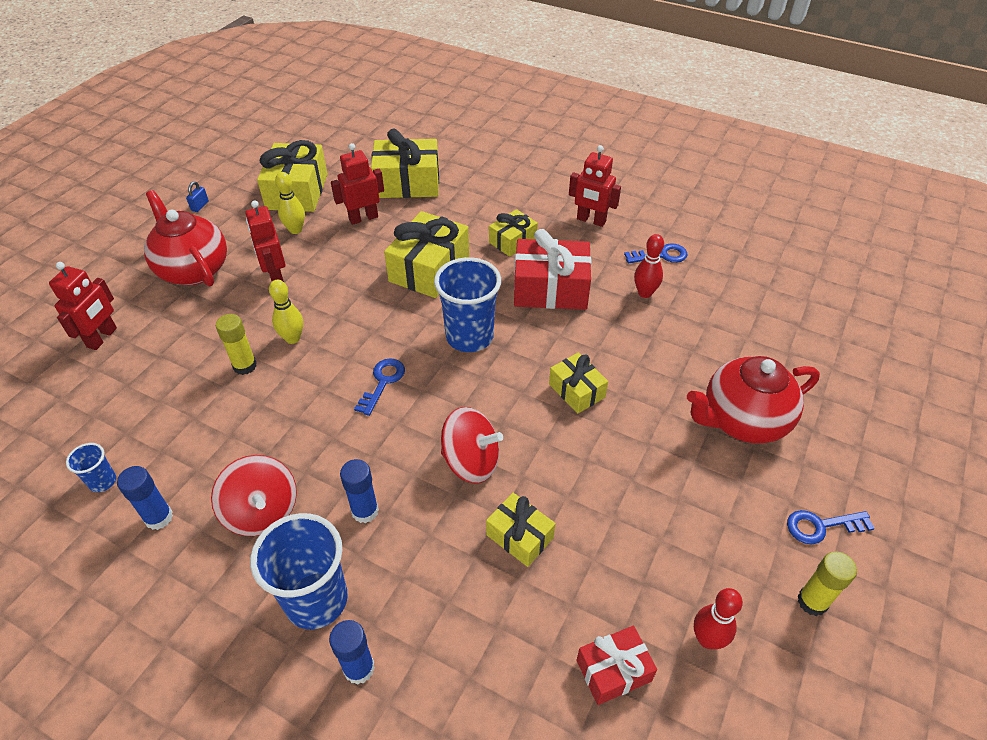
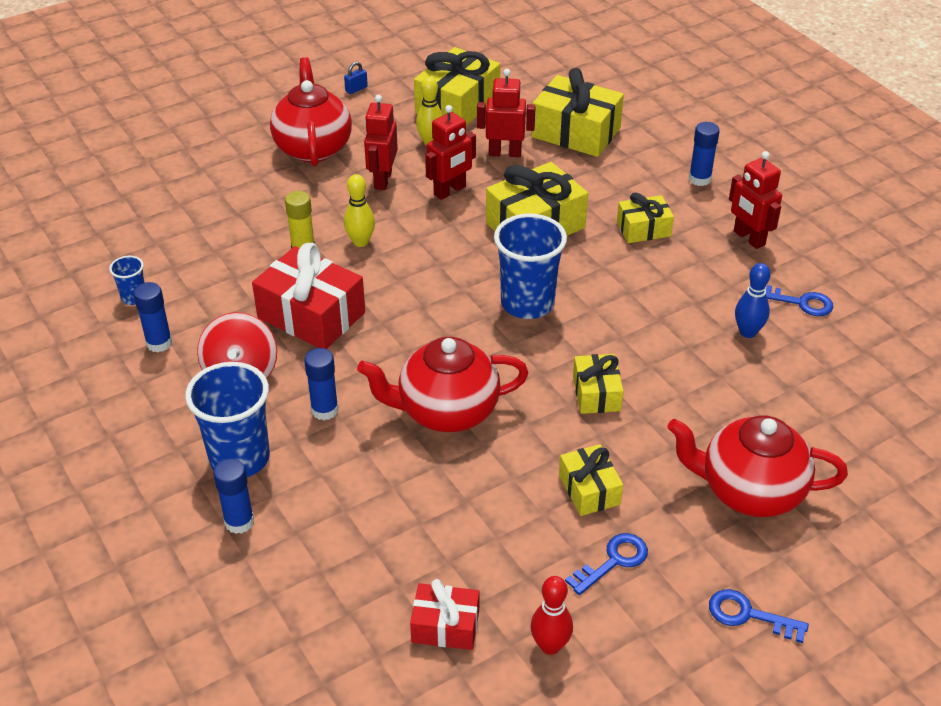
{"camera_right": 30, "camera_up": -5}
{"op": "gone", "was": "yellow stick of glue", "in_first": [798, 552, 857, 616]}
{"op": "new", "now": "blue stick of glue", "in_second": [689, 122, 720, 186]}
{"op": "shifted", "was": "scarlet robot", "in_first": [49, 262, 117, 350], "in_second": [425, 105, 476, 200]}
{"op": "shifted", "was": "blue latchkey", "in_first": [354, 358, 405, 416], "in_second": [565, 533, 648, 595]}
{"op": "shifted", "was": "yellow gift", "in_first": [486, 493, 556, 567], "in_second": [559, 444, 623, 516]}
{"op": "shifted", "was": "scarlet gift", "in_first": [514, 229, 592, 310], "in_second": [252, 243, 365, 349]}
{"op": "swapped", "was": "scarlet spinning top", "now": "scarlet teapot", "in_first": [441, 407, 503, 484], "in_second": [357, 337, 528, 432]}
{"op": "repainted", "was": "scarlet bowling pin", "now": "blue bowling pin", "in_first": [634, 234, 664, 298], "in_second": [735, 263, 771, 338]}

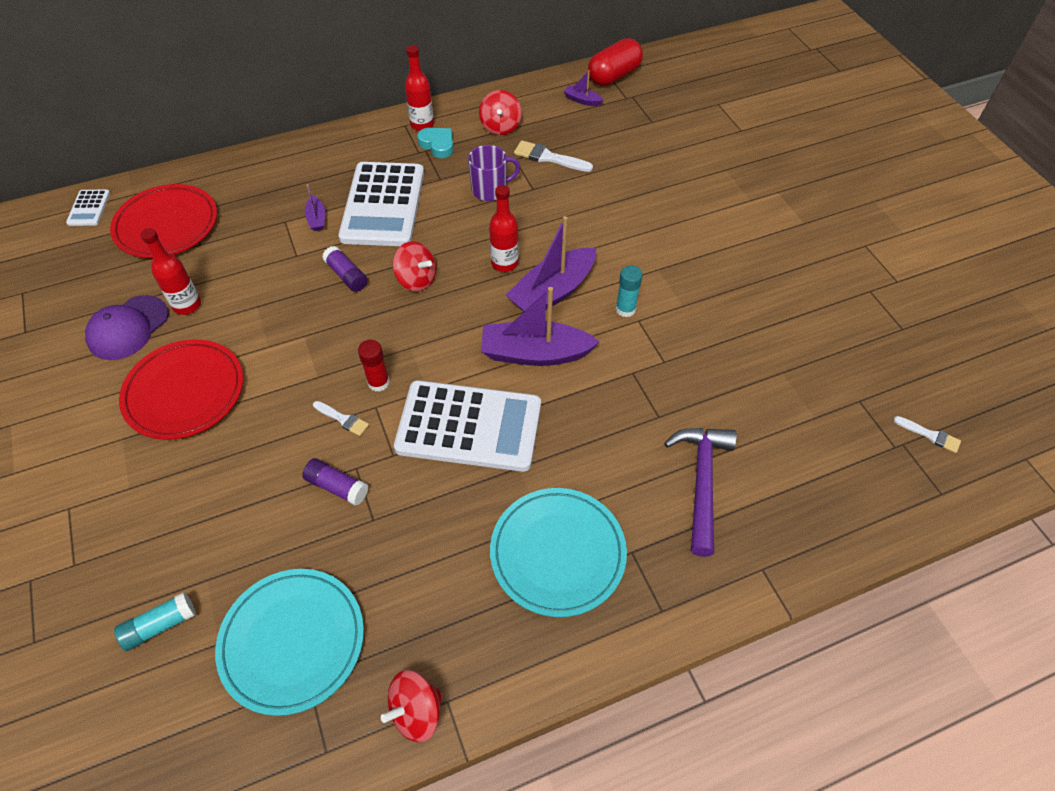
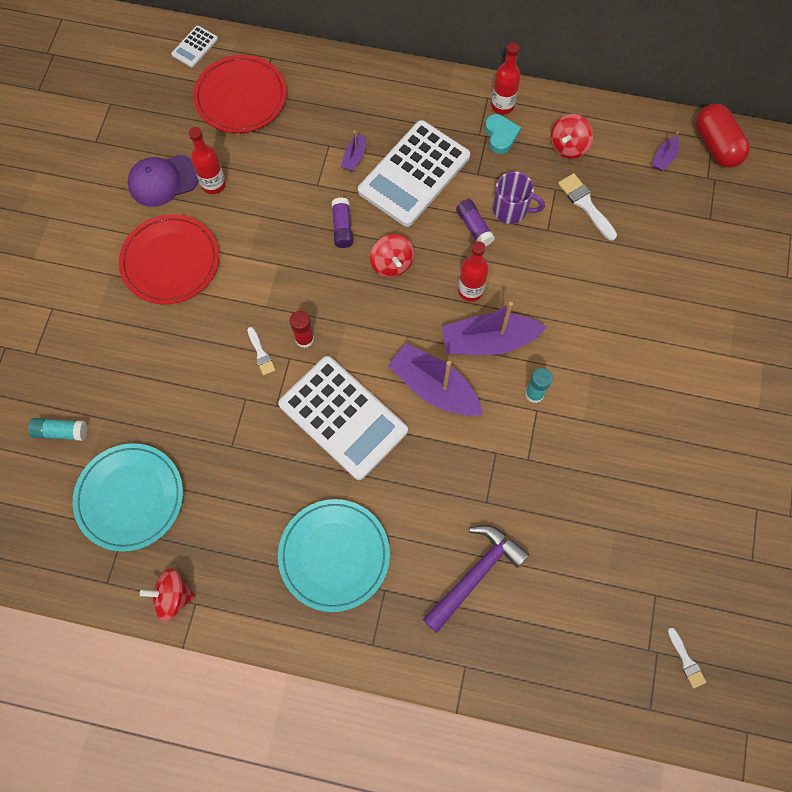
{"camera_right": 35, "camera_up": 15}
{"op": "shifted", "was": "purple stick of glue", "in_first": [302, 458, 368, 506], "in_second": [456, 199, 495, 247]}
{"op": "rotated", "was": "purple boat", "in_first": [563, 70, 603, 106], "in_second": [652, 131, 679, 171], "clockwise": -120}
{"op": "rotated", "was": "scarlet pill", "in_first": [588, 38, 643, 86], "in_second": [696, 104, 750, 168], "clockwise": 75}

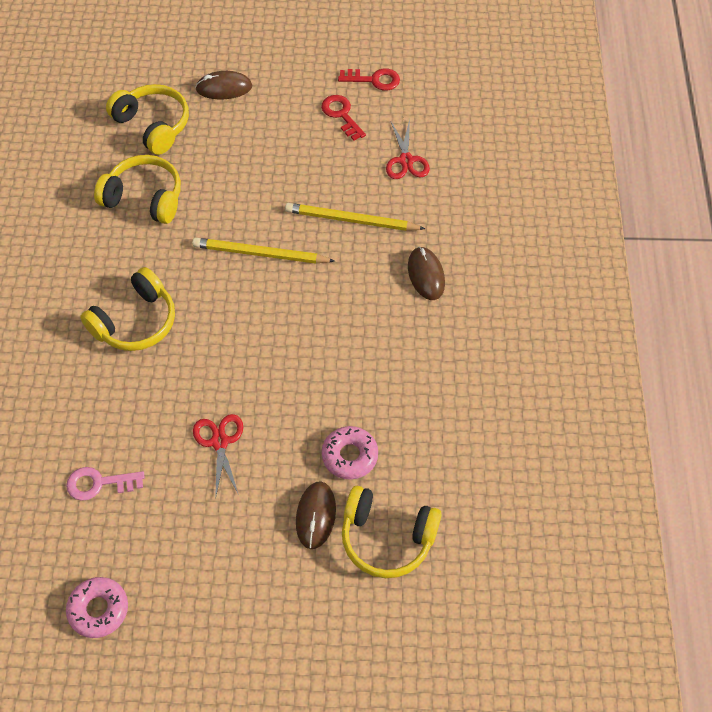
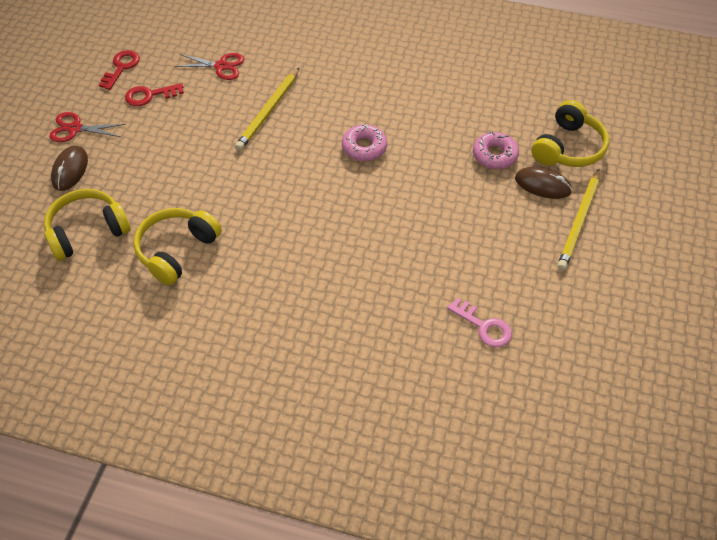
{"camera_right": -75, "camera_up": -5}
{"op": "gone", "was": "yellow headset", "in_first": [80, 267, 175, 351]}
{"op": "gone", "was": "russet mouse", "in_first": [408, 246, 445, 300]}
{"op": "shifted", "was": "pink donut", "in_first": [66, 577, 128, 638], "in_second": [342, 124, 387, 161]}
{"op": "shifted", "was": "yellow lead pencil", "in_first": [192, 238, 335, 264], "in_second": [557, 169, 600, 270]}
{"op": "shifted", "was": "scarlet shears", "in_first": [193, 414, 243, 500], "in_second": [49, 112, 125, 142]}
{"op": "rotated", "was": "pink latchkey", "in_first": [66, 467, 144, 501], "in_second": [447, 298, 512, 347], "clockwise": -60}

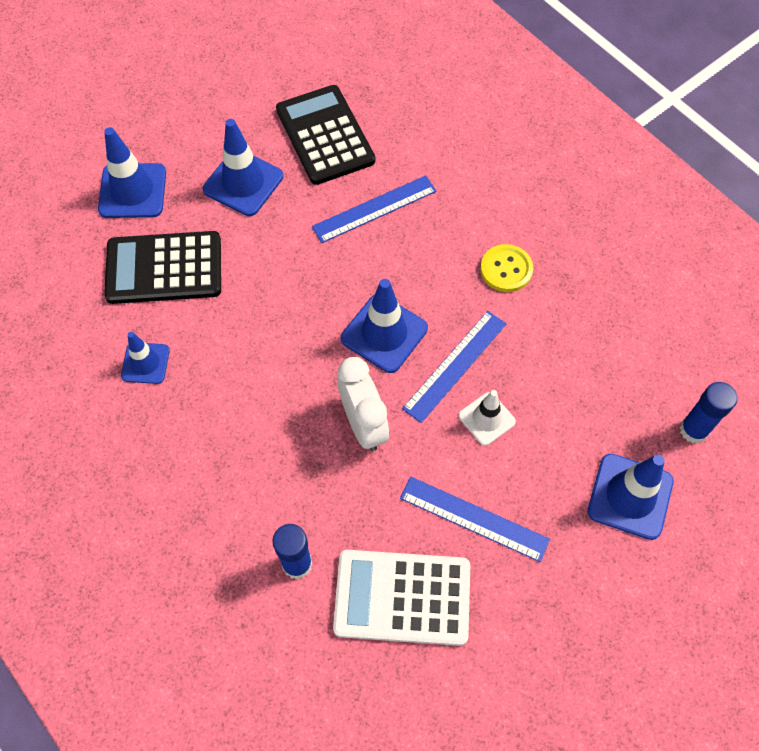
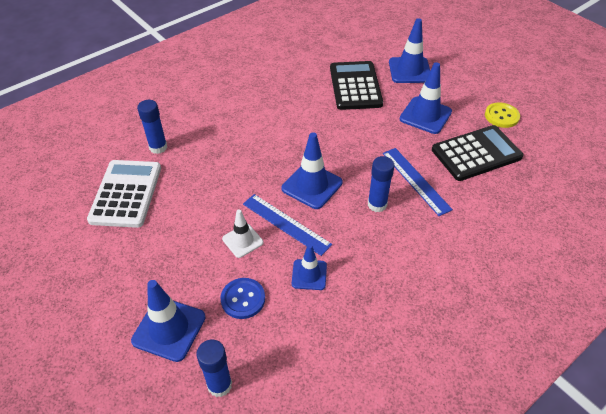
{"camera_right": 90, "camera_up": -15}
{"op": "gone", "was": "white alarm clock", "in_first": [337, 357, 389, 451]}
{"op": "gone", "was": "blue measuring stick", "in_first": [400, 477, 550, 562]}
{"op": "new", "now": "blue sewing button", "in_second": [221, 278, 265, 319]}
{"op": "new", "now": "blue stick of glue", "in_second": [368, 156, 395, 212]}
{"op": "shifted", "was": "blue traffic cone", "in_first": [121, 332, 170, 384], "in_second": [292, 244, 327, 290]}
{"op": "shifted", "was": "yellow sewing button", "in_first": [480, 244, 533, 292], "in_second": [485, 102, 520, 128]}

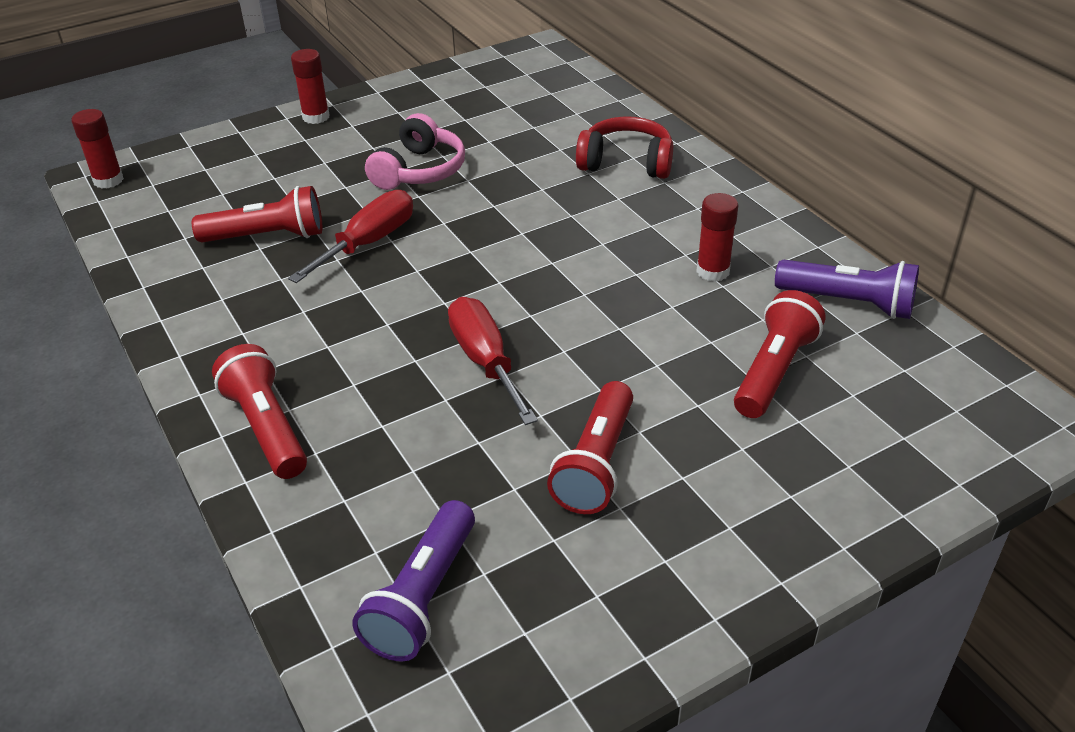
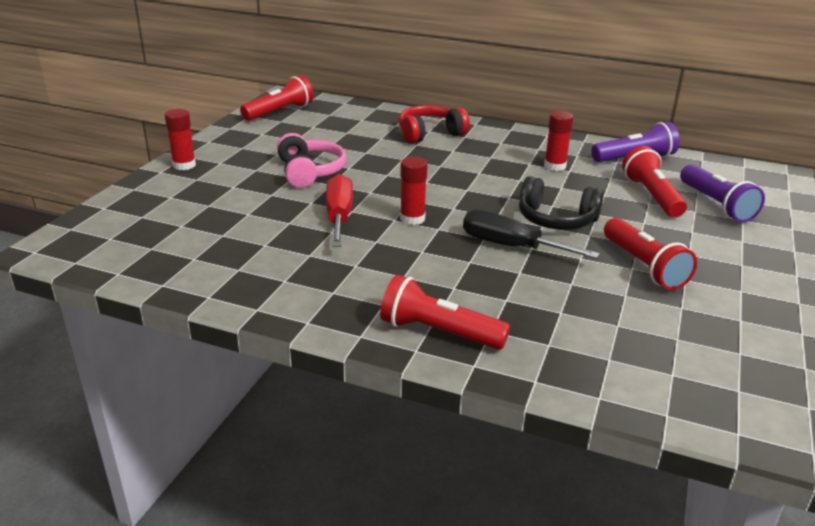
{"camera_right": -40, "camera_up": -10}
{"op": "new", "now": "black headset", "in_second": [519, 176, 604, 230]}
{"op": "shifted", "was": "scarlet stick of glue", "in_first": [72, 109, 124, 189], "in_second": [400, 157, 428, 225]}
{"op": "shifted", "was": "scarlet flashlight", "in_first": [192, 186, 322, 242], "in_second": [240, 75, 314, 121]}
{"op": "shifted", "was": "purple flashlight", "in_first": [352, 500, 475, 662], "in_second": [680, 165, 765, 222]}
{"op": "repainted", "was": "scarlet screwdriver", "now": "black screwdriver", "in_first": [448, 297, 538, 425], "in_second": [463, 210, 600, 259]}

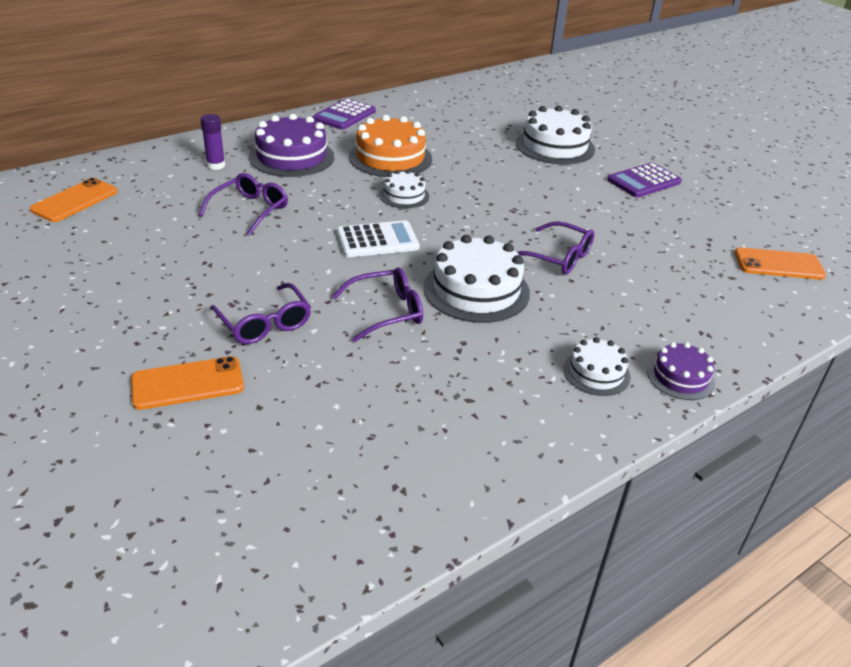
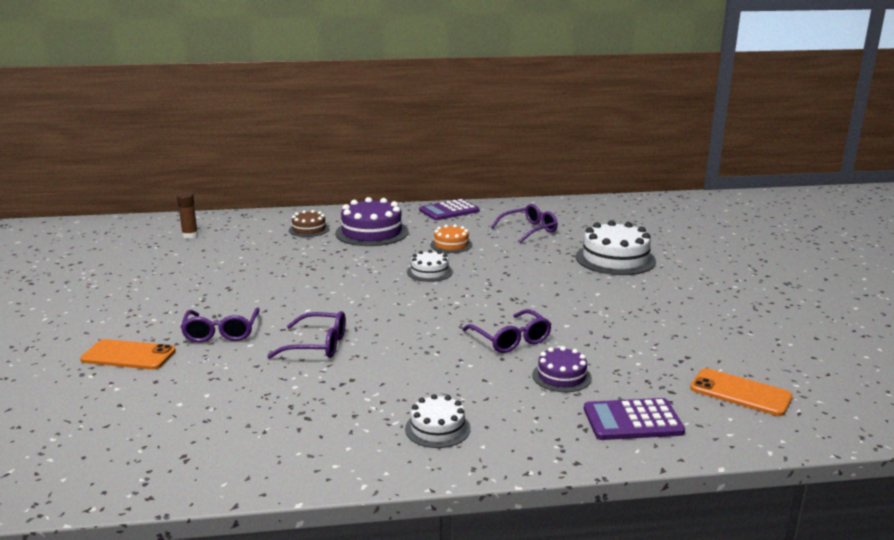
{"camera_right": 30, "camera_up": -15}
{"op": "gone", "was": "white pocket calculator", "in_first": [337, 220, 420, 257]}
{"op": "gone", "was": "white layer cake", "in_first": [424, 235, 530, 323]}
{"op": "shifted", "was": "purple glasses", "in_first": [199, 173, 288, 235], "in_second": [491, 204, 558, 243]}
{"op": "shifted", "was": "purple pocket calculator", "in_first": [607, 162, 682, 198], "in_second": [584, 398, 685, 440]}
{"op": "shifted", "was": "purple layer cake", "in_first": [647, 342, 715, 400], "in_second": [532, 346, 592, 392]}
{"op": "swapped", "was": "orange mobile phone", "now": "russet stick of glue", "in_first": [30, 178, 118, 222], "in_second": [177, 192, 198, 239]}
{"op": "swapped", "was": "purple stick of glue", "now": "russet layer cake", "in_first": [200, 114, 225, 170], "in_second": [289, 210, 330, 237]}
{"op": "scaled", "was": "orange layer cake", "in_first": [349, 115, 432, 177], "in_second": [430, 224, 473, 253], "ratio": 0.56}

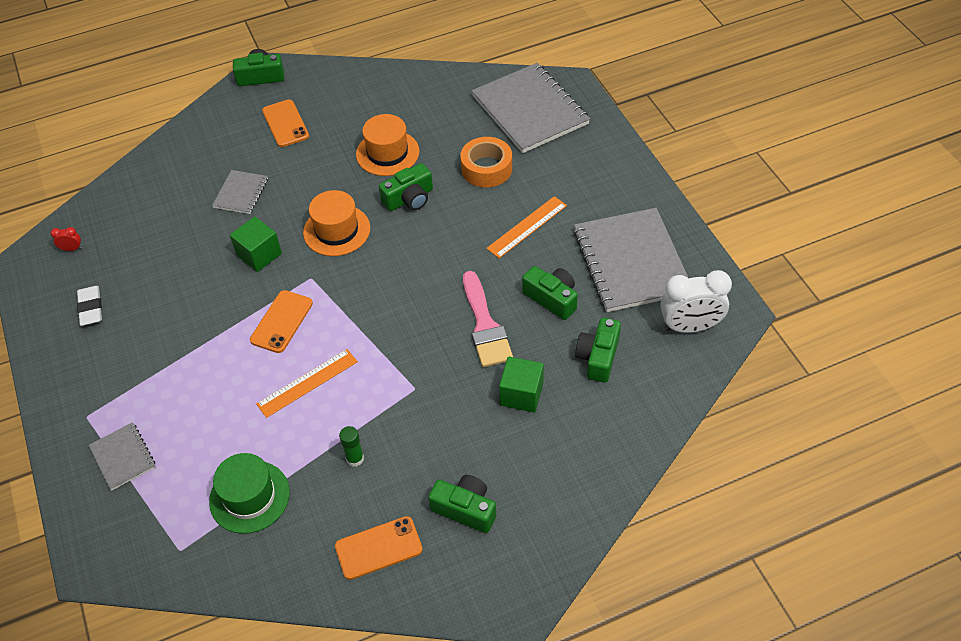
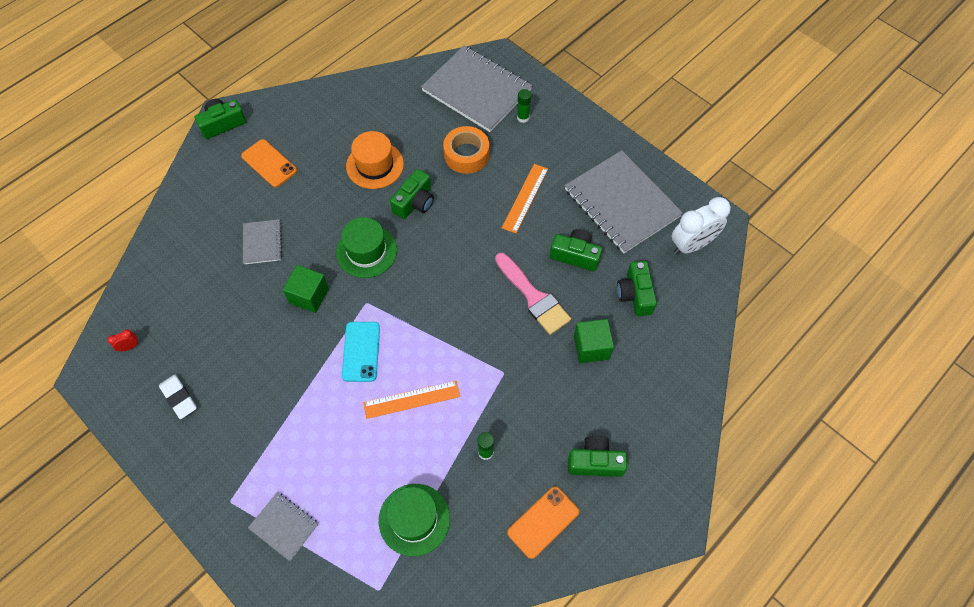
{"camera_right": -25, "camera_up": 10}
{"op": "new", "now": "green stick of glue", "in_second": [517, 89, 531, 123]}
{"op": "repainted", "was": "orange mobile phone", "now": "teal mobile phone", "in_first": [250, 290, 313, 353], "in_second": [342, 322, 380, 382]}
{"op": "repainted", "was": "orange hat", "now": "green hat", "in_first": [303, 190, 370, 256], "in_second": [336, 217, 397, 278]}
{"op": "rotated", "was": "orange measuring stick", "in_first": [256, 349, 358, 418], "in_second": [363, 381, 460, 419], "clockwise": 45}

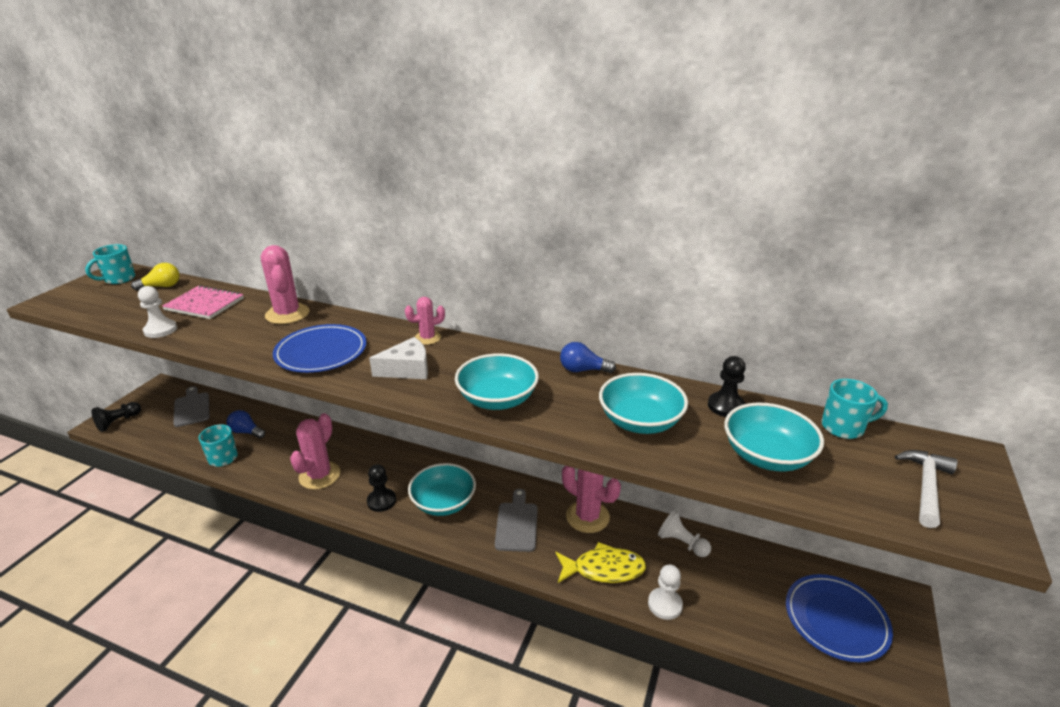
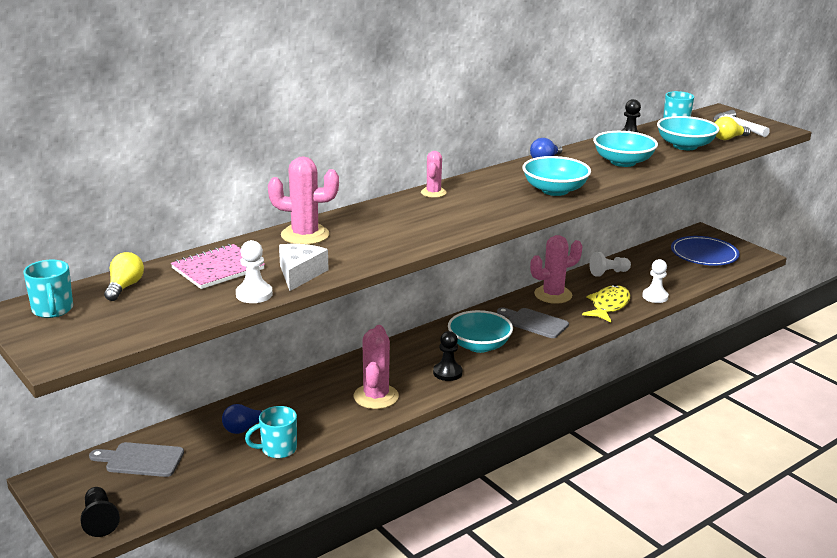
{"camera_right": -60, "camera_up": -5}
{"op": "gone", "was": "blue dinner plate", "in_first": [273, 324, 366, 373]}
{"op": "new", "now": "yellow bulb", "in_second": [715, 116, 751, 140]}
{"op": "shifted", "was": "white cheese wedge", "in_first": [369, 337, 428, 379], "in_second": [279, 244, 328, 291]}
{"op": "rotated", "was": "pink cactus", "in_first": [290, 413, 341, 489], "in_second": [354, 325, 399, 409], "clockwise": 45}

